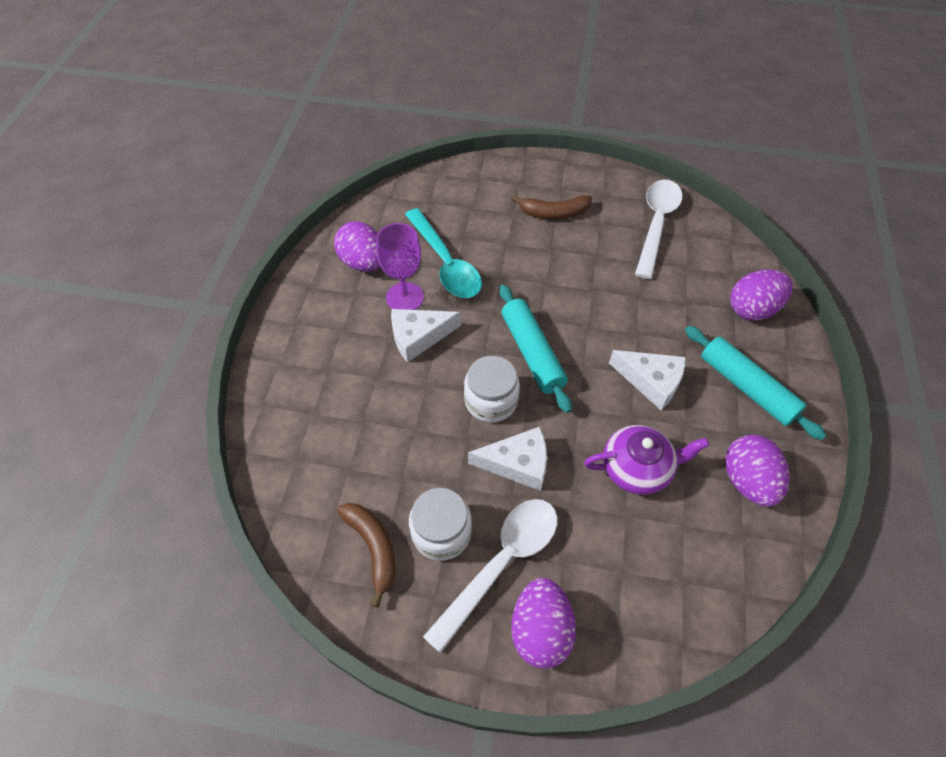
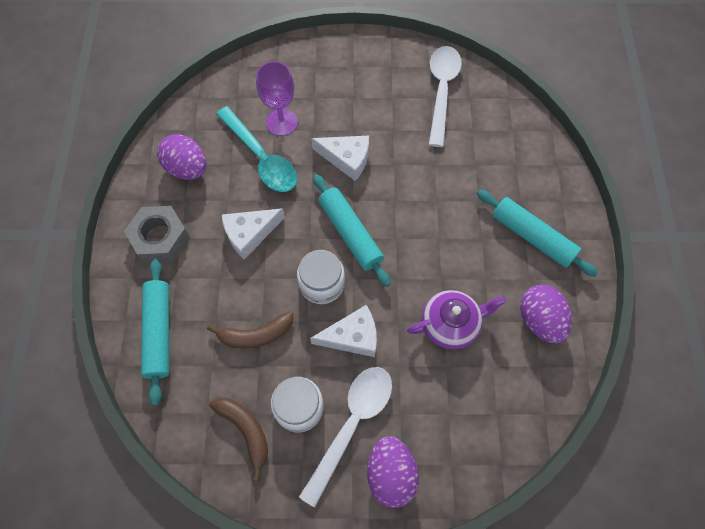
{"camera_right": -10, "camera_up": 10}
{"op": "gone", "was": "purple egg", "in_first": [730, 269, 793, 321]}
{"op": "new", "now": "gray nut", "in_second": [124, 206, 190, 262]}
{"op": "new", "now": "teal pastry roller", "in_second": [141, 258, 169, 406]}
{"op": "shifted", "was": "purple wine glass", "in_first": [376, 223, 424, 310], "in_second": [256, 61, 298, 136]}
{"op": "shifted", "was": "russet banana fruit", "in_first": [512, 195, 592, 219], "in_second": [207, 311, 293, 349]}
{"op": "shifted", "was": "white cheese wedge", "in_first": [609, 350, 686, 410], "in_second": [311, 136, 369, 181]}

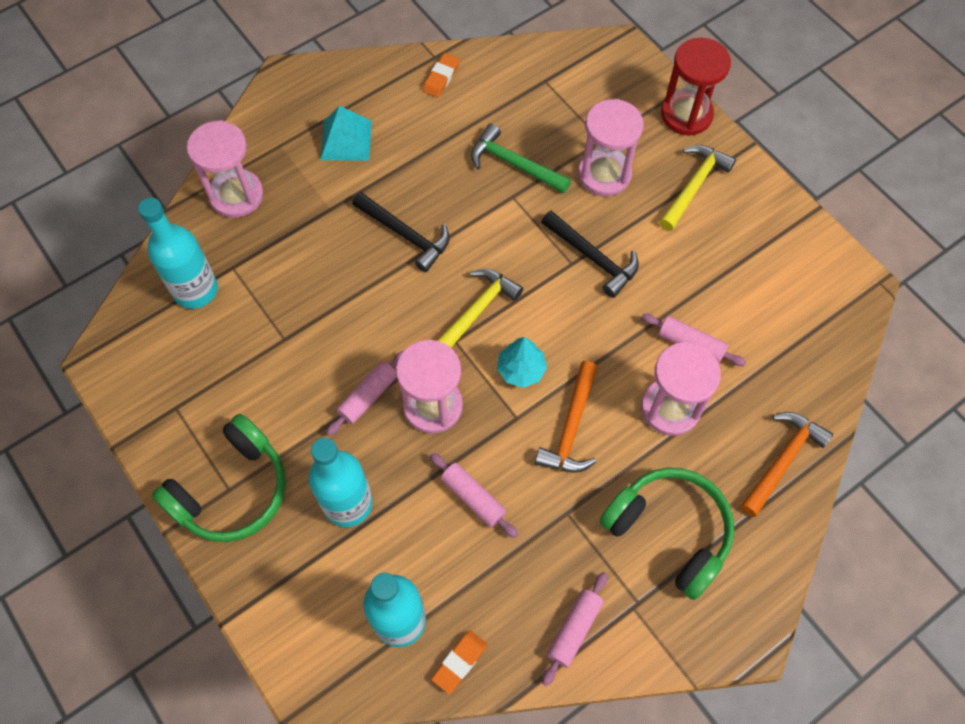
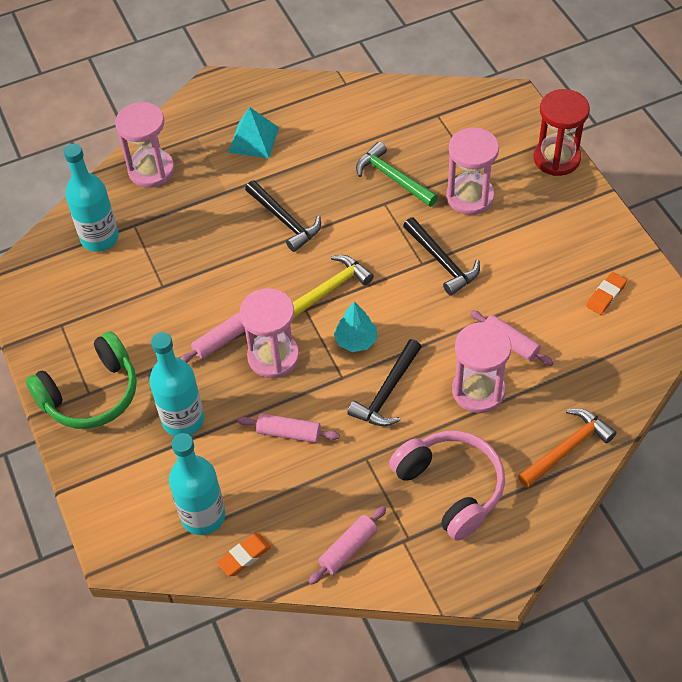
{"camera_right": 15, "camera_up": -10}
{"op": "gone", "was": "yellow claw hammer", "in_first": [659, 145, 736, 231]}
{"op": "shifted", "was": "orange eraser", "in_first": [423, 53, 460, 98], "in_second": [586, 272, 627, 315]}
{"op": "repainted", "was": "orange claw hammer", "now": "black claw hammer", "in_first": [535, 361, 598, 473], "in_second": [347, 339, 422, 426]}
{"op": "repainted", "was": "green headset", "now": "pink headset", "in_first": [600, 467, 734, 600], "in_second": [389, 431, 505, 541]}
{"op": "rotated", "was": "pink pastry roller", "in_first": [430, 453, 518, 538], "in_second": [238, 413, 340, 443], "clockwise": -45}

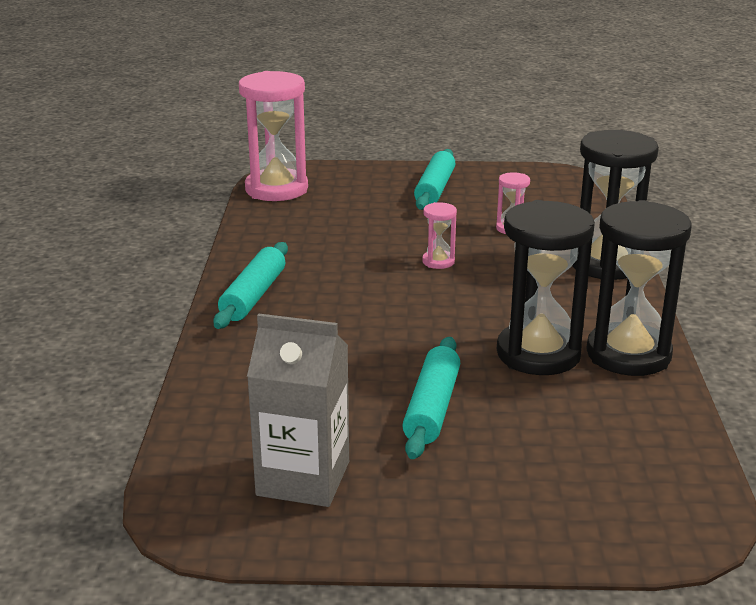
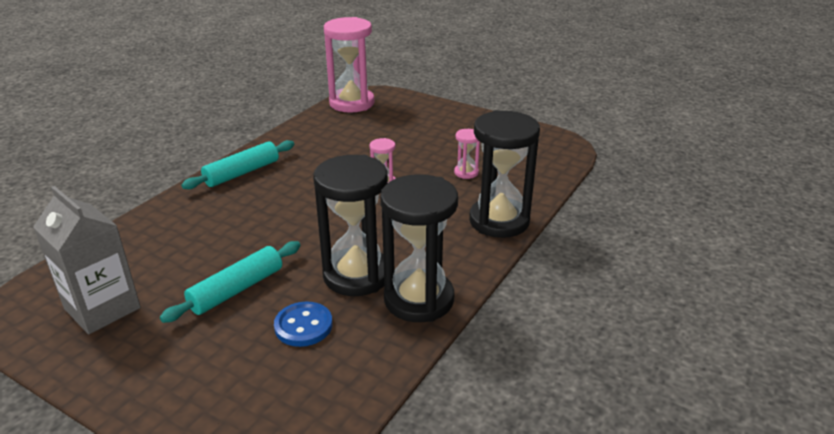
{"camera_right": 30, "camera_up": 5}
{"op": "gone", "was": "teal pastry roller", "in_first": [414, 149, 456, 210]}
{"op": "new", "now": "blue sewing button", "in_second": [274, 302, 332, 347]}

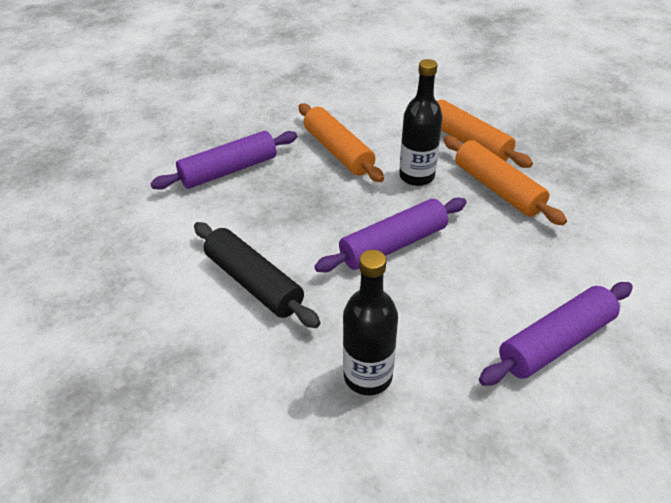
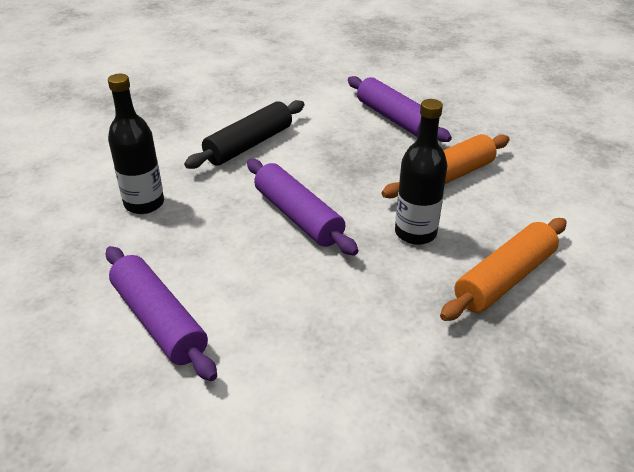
{"camera_right": 85, "camera_up": -5}
{"op": "gone", "was": "orange pastry roller", "in_first": [443, 136, 567, 225]}

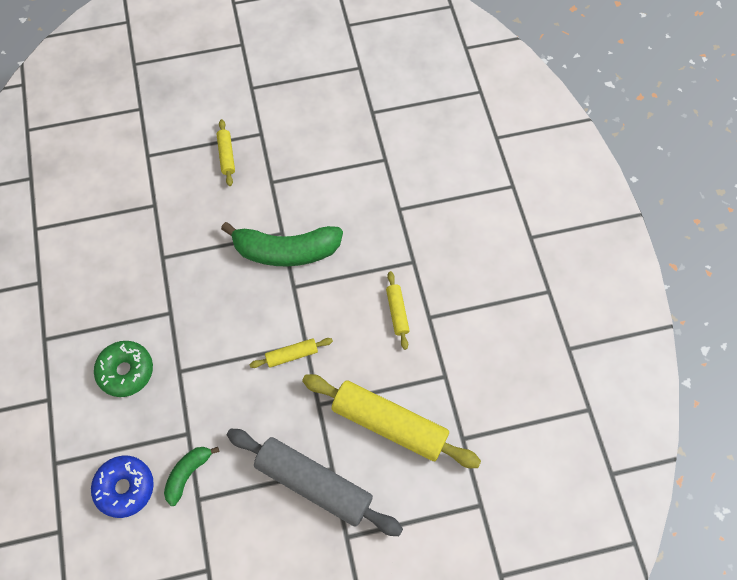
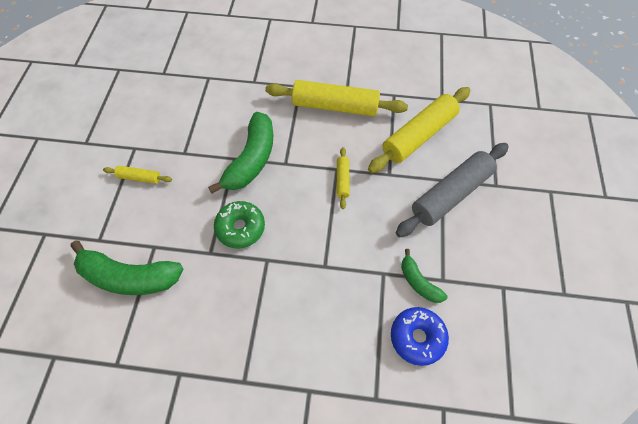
{"camera_right": -70, "camera_up": -5}
{"op": "new", "now": "green banana fruit", "in_second": [71, 240, 183, 295]}
{"op": "shifted", "was": "green donut", "in_first": [94, 341, 153, 397], "in_second": [214, 201, 265, 249]}
{"op": "scaled", "was": "yellow pastry roller", "in_first": [386, 271, 410, 350], "in_second": [265, 80, 408, 116], "ratio": 2.18}

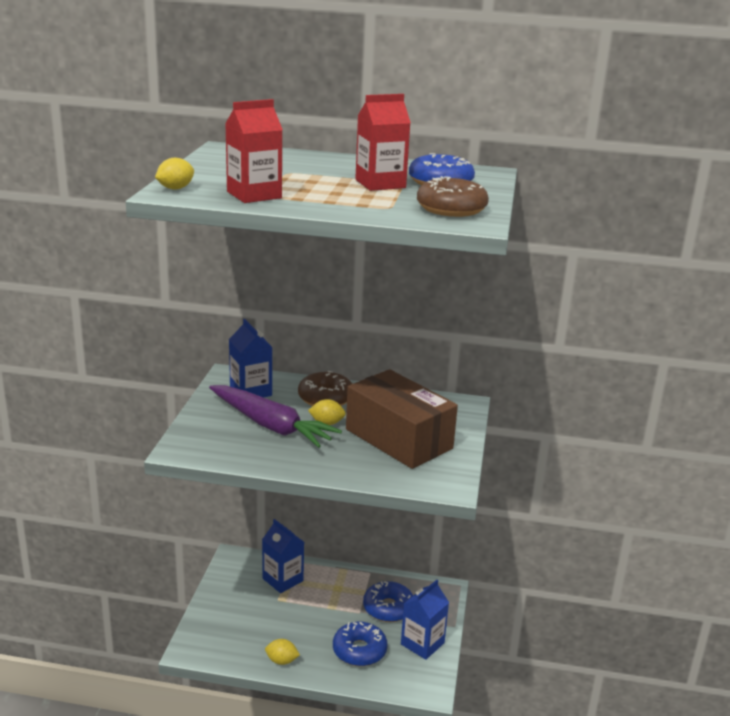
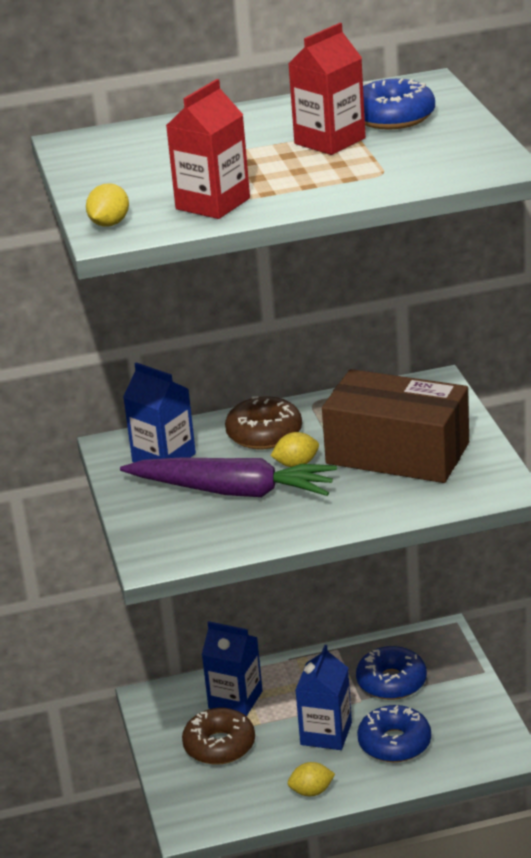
{"camera_right": -20, "camera_up": 5}
{"op": "shifted", "was": "blue milk carton", "in_first": [401, 580, 449, 660], "in_second": [296, 645, 352, 750]}
{"op": "shifted", "was": "russet donut", "in_first": [417, 176, 489, 217], "in_second": [182, 708, 255, 765]}

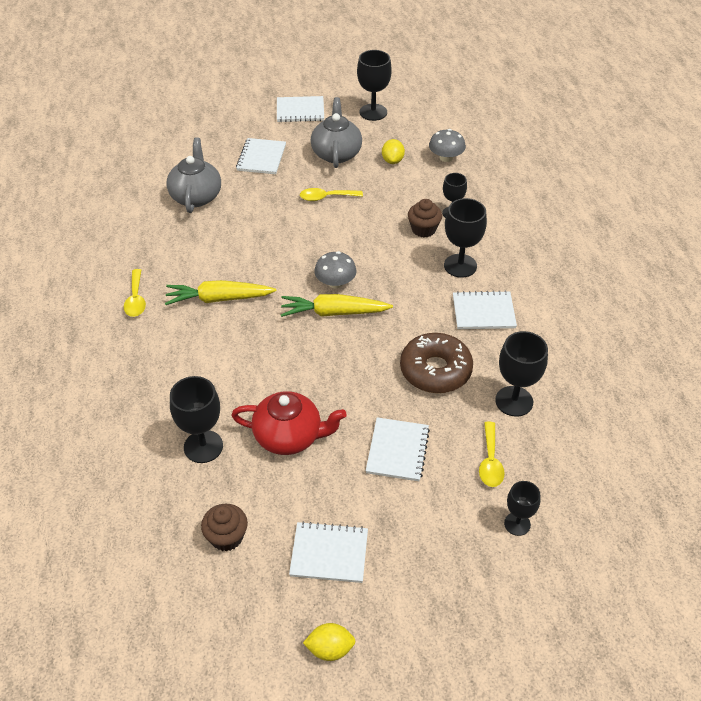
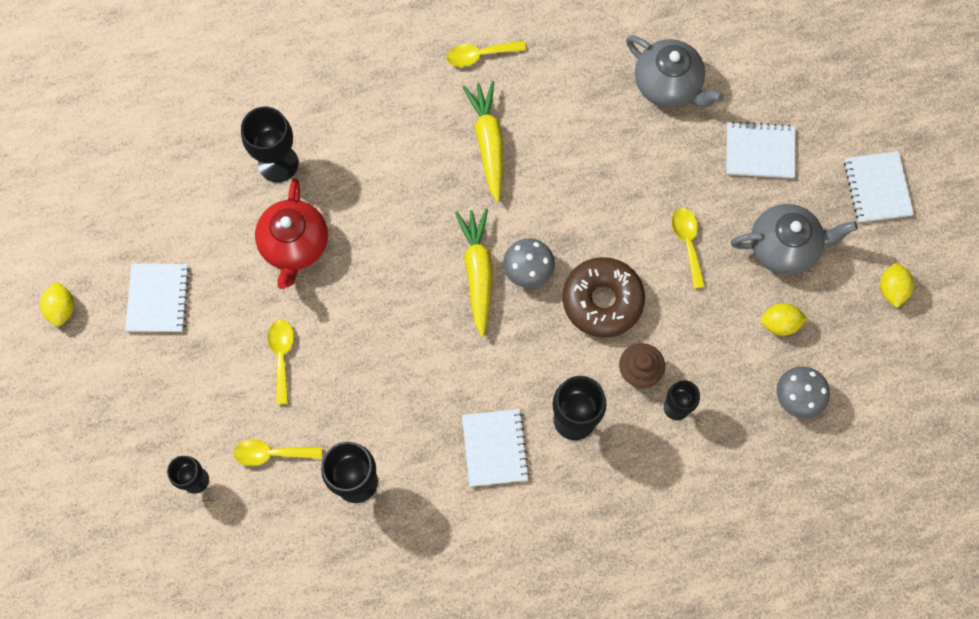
{"camera_right": 85, "camera_up": 25}
{"op": "gone", "was": "russet cupcake", "in_first": [201, 504, 248, 551]}
{"op": "shifted", "was": "russet donut", "in_first": [400, 333, 473, 393], "in_second": [563, 257, 645, 338]}
{"op": "swapped", "was": "black wine glass", "now": "yellow lemon", "in_first": [357, 50, 392, 121], "in_second": [880, 263, 914, 308]}
{"op": "swapped", "was": "white notepad", "now": "yellow spoon", "in_first": [366, 417, 430, 481], "in_second": [267, 319, 294, 404]}
{"op": "rotated", "was": "gray teapot", "in_first": [167, 137, 221, 213], "in_second": [626, 35, 724, 108], "clockwise": 45}

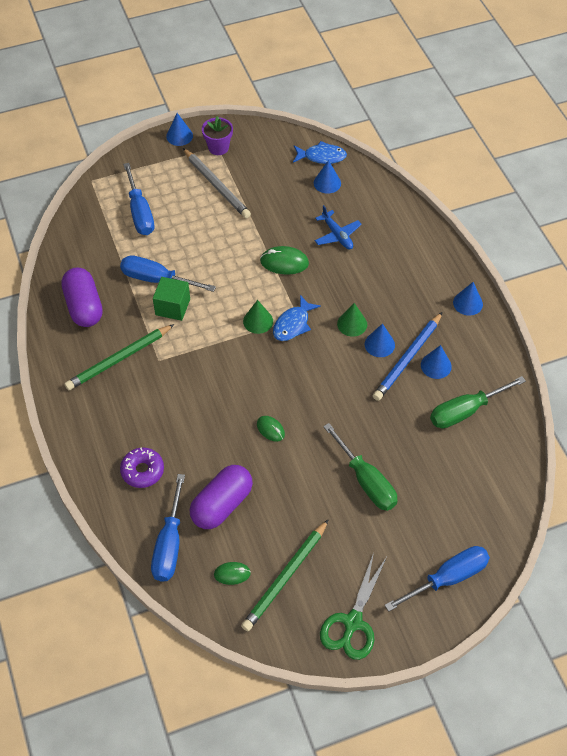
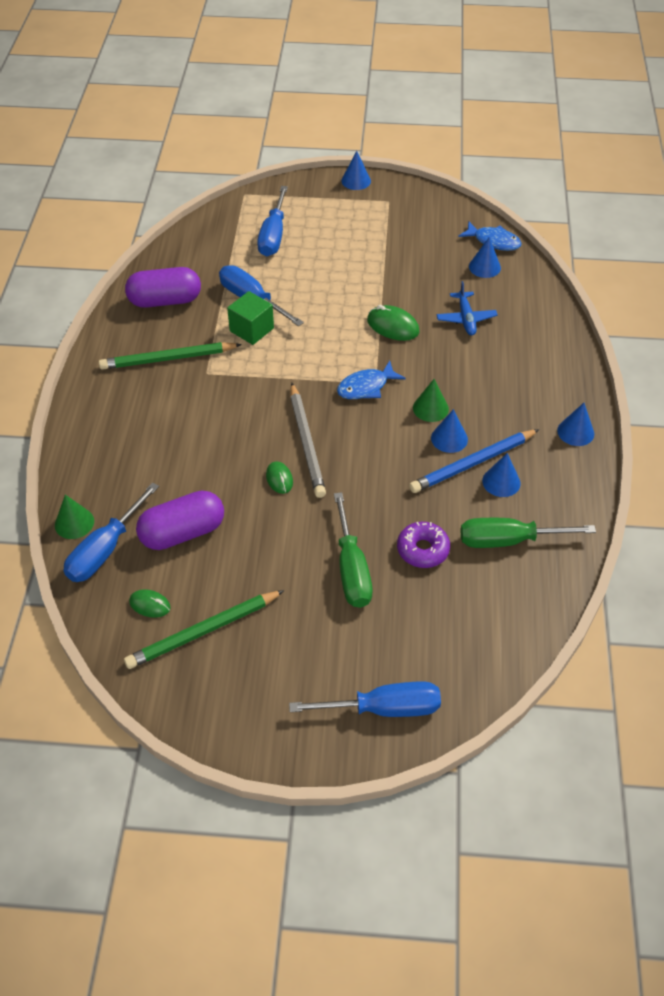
{"camera_right": 25, "camera_up": -5}
{"op": "gone", "was": "purple flower pot", "in_first": [202, 116, 233, 155]}
{"op": "gone", "was": "green shears", "in_first": [320, 553, 387, 660]}
{"op": "shifted", "was": "purple donut", "in_first": [120, 447, 164, 488], "in_second": [397, 522, 450, 568]}
{"op": "shifted", "was": "gray lead pencil", "in_first": [183, 148, 251, 218], "in_second": [290, 383, 326, 498]}
{"op": "shifted", "was": "green solid cone", "in_first": [243, 300, 273, 334], "in_second": [55, 495, 94, 539]}
{"op": "rotated", "was": "purple pill", "in_first": [61, 267, 103, 327], "in_second": [125, 267, 201, 308], "clockwise": 75}

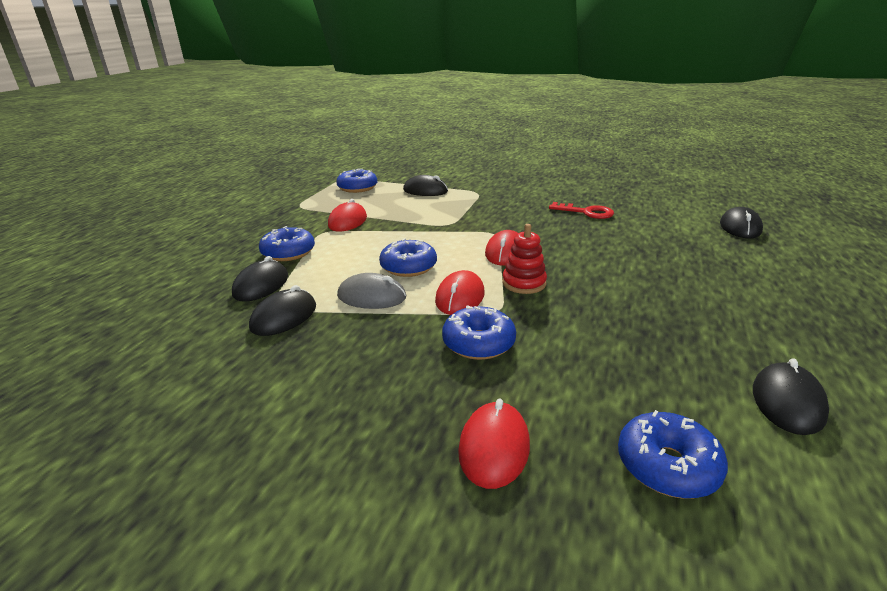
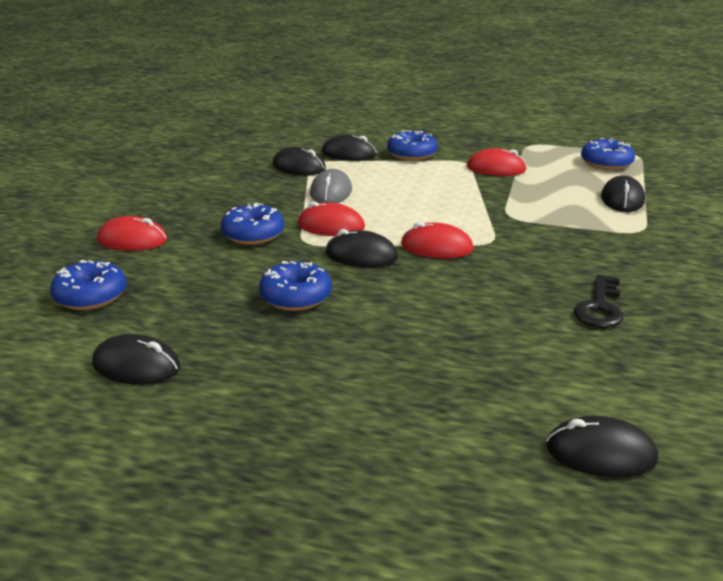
{"camera_right": 85, "camera_up": 0}
{"op": "shifted", "was": "blue donut", "in_first": [379, 238, 437, 277], "in_second": [259, 261, 332, 311]}
{"op": "swapped", "was": "scarlet stacking rings", "now": "black mouse", "in_first": [502, 224, 547, 294], "in_second": [326, 229, 398, 267]}
{"op": "repainted", "was": "scarlet latchkey", "now": "black latchkey", "in_first": [549, 202, 614, 219], "in_second": [574, 275, 623, 328]}

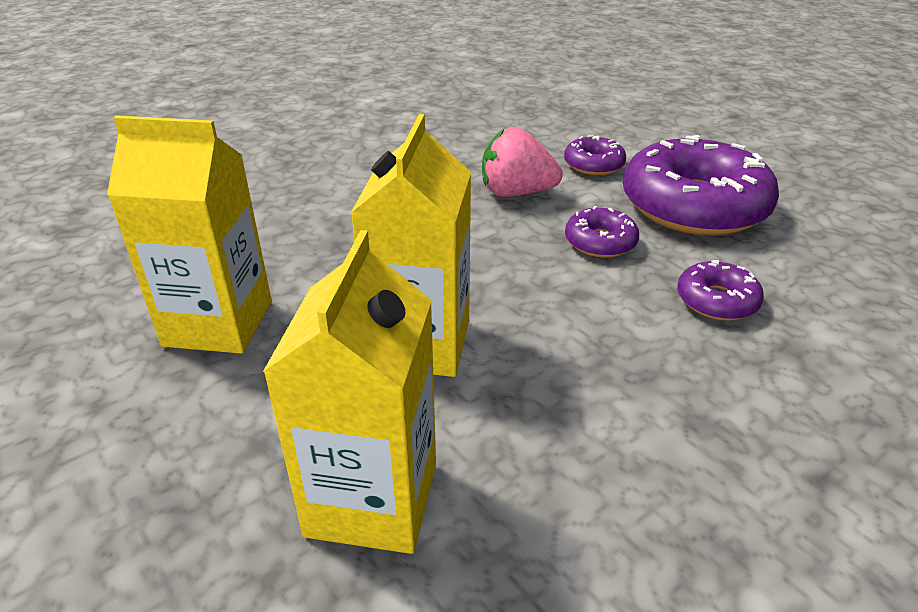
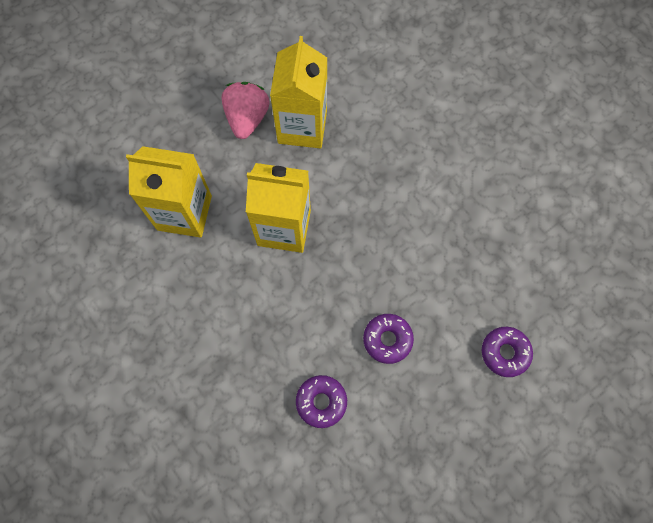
{"camera_right": 90, "camera_up": 35}
{"op": "gone", "was": "purple donut", "in_first": [623, 135, 779, 236]}
{"op": "shifted", "was": "pink toy strawberry", "in_first": [482, 127, 563, 197], "in_second": [221, 82, 270, 139]}

